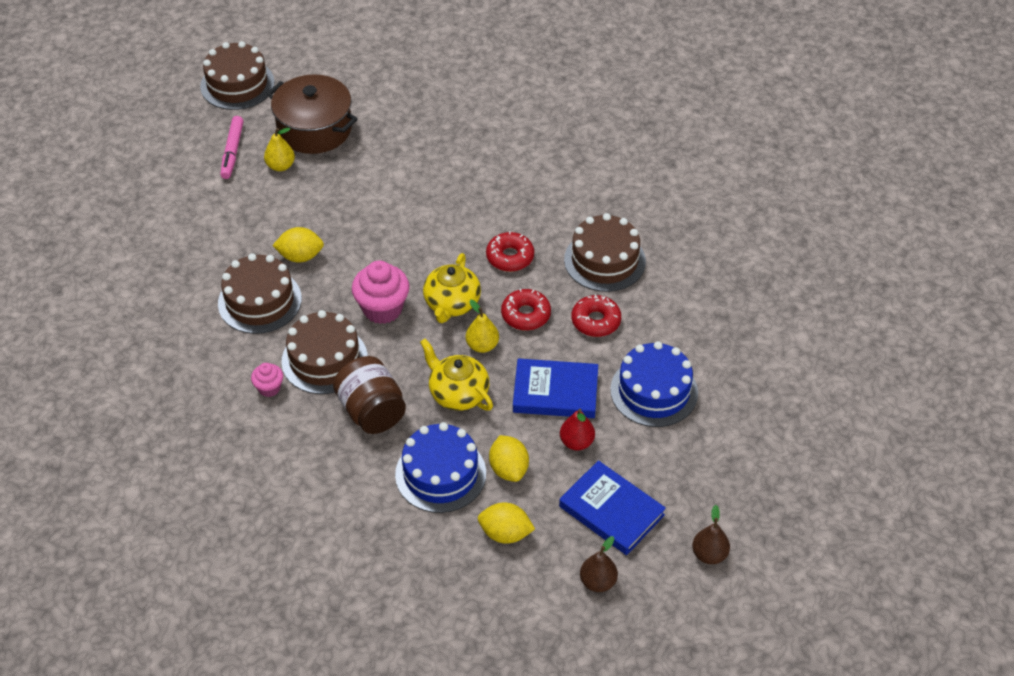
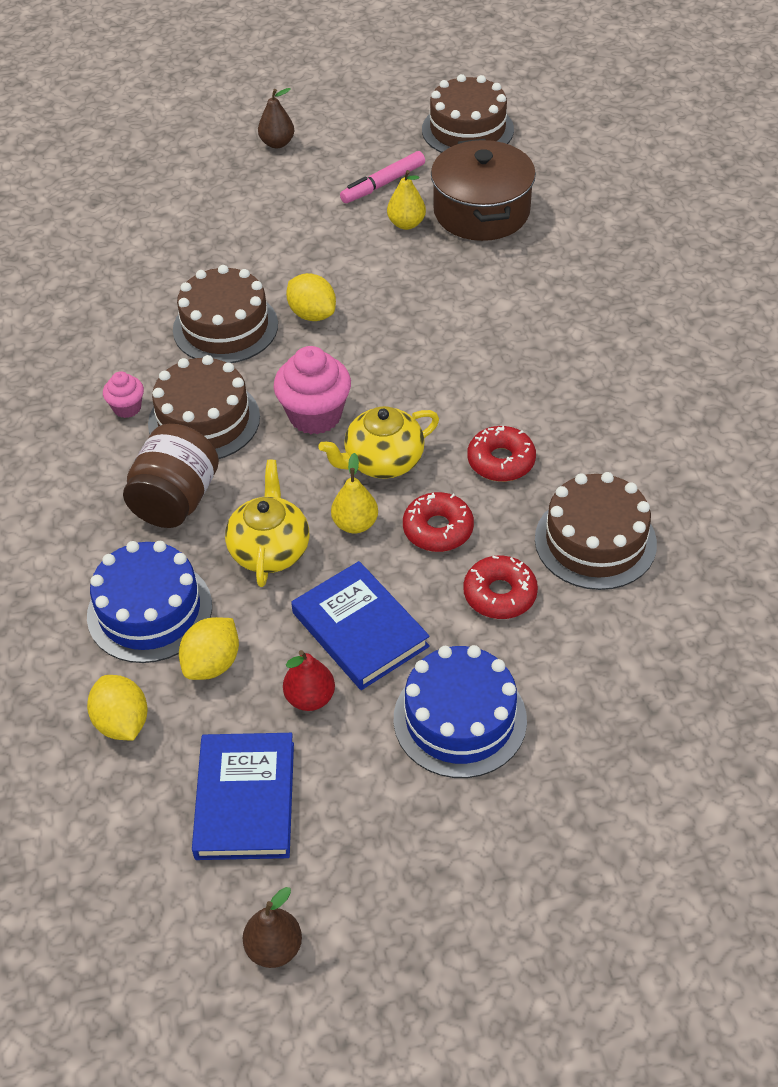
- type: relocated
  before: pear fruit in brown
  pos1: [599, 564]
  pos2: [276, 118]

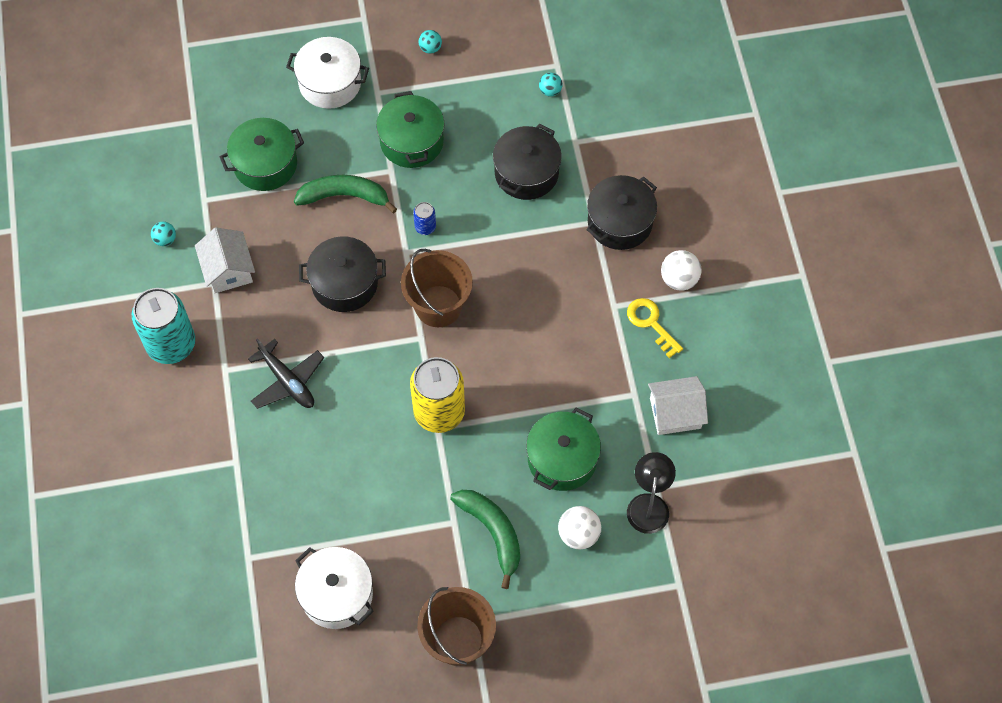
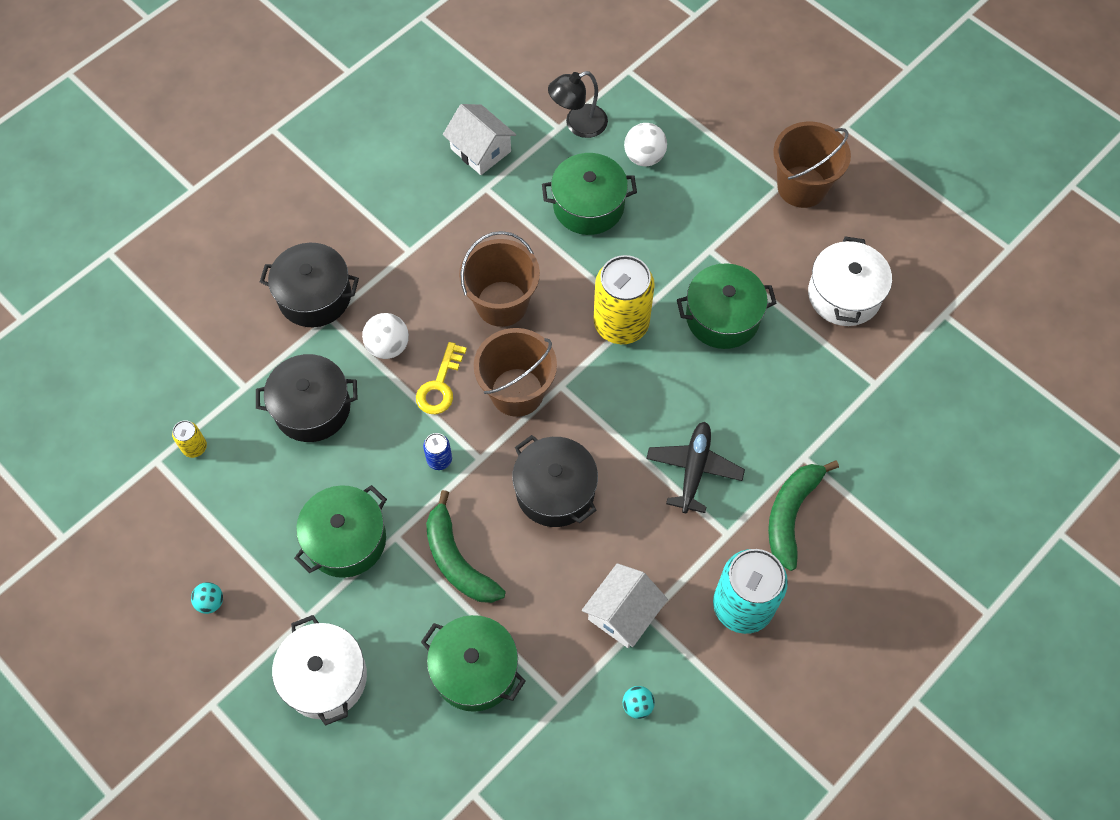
- type: relocated
  before: toy banana in emerald
  pos1: [485, 539]
  pos2: [803, 515]
- type: exchanged
  before: play ball in turquoise
  after: soda can in golden
  pos1: [550, 85]
  pos2: [189, 439]
- type: relocated
  before: latchkey in golden
  pos1: [655, 328]
  pos2: [441, 378]
- type: relocated
  before: play ball in white
  pos1: [681, 270]
  pos2: [385, 336]
- type: appeared
  after: pail in brown
  pos2: [499, 279]
- type: appeared
  after: cooking pot in emerald
  pos2: [726, 306]

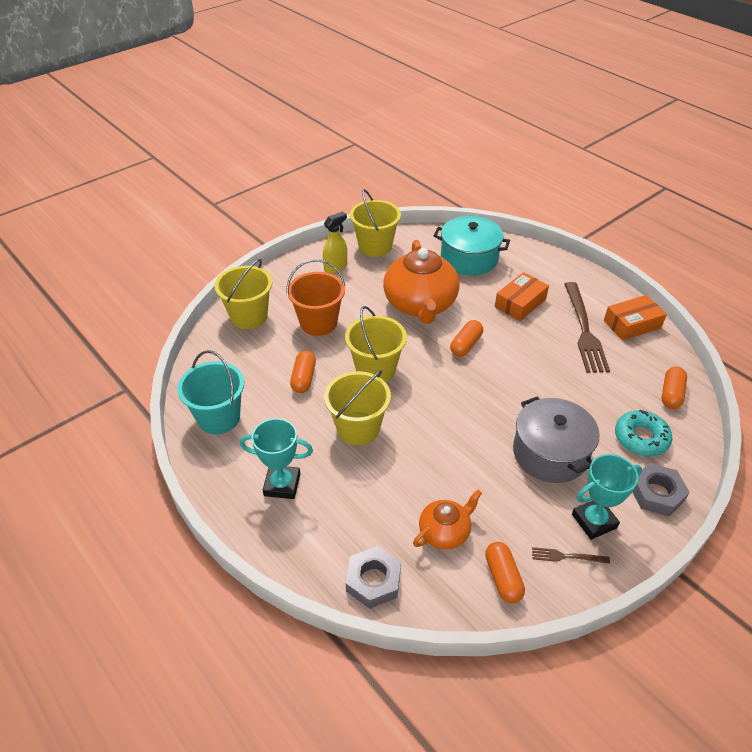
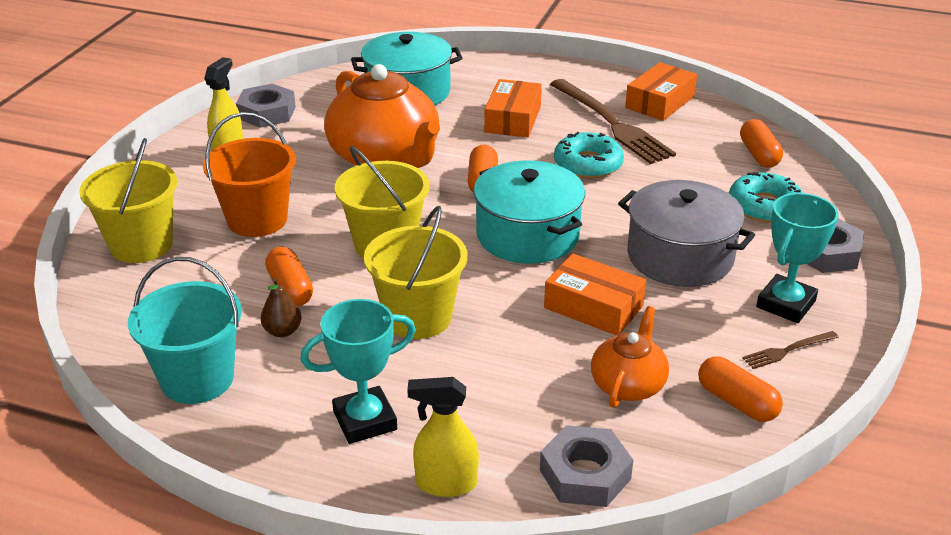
- type: exchanged
  before: pail in golden
  after: hex nut in grey
  pos1: [375, 223]
  pos2: [266, 106]
- type: appeared
  after: pear fruit in brown
  pos2: [281, 307]
- type: appeared
  after: sprayer in golden
  pos2: [443, 437]
- type: appeared
  after: cooking pot in turquoise
  pos2: [529, 212]
- type: appeared
  after: parcel in orange-coloured
  pos2: [595, 294]
- type: appeared
  after: doughnut in turquoise
  pos2: [589, 155]

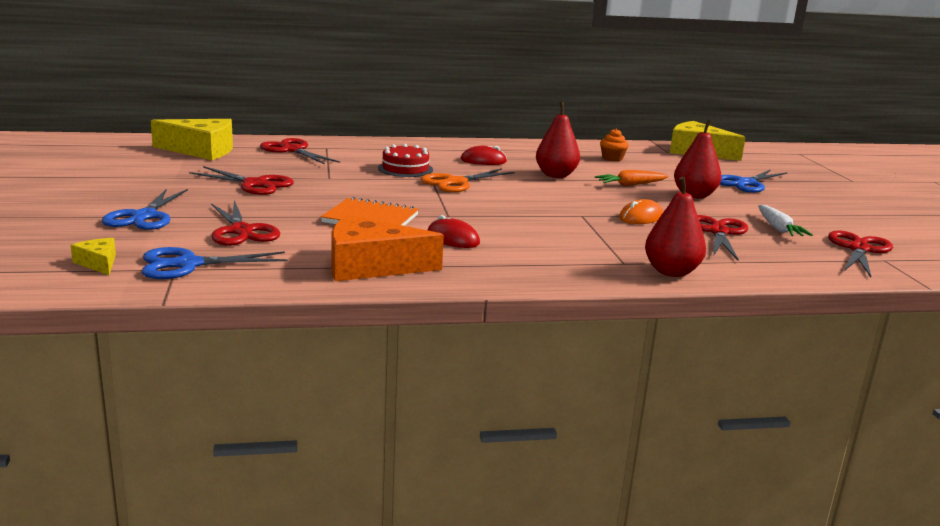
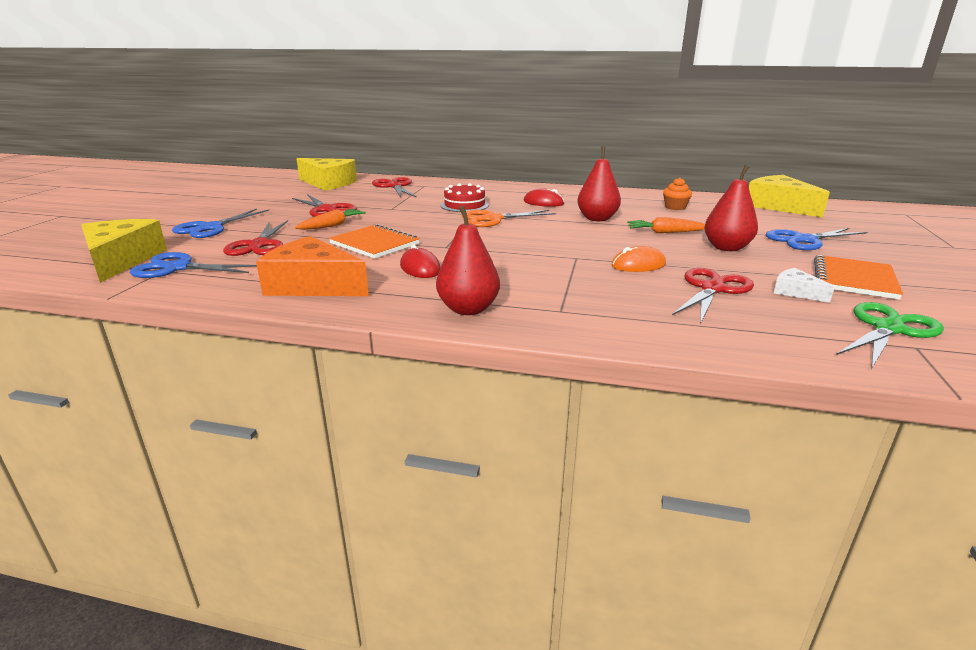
- type: size
  before: cheese in golden
  pos1: [93, 256]
  pos2: [124, 251]
  scale: 2.11
- type: relocated
  before: pear fruit in scarlet
  pos1: [675, 227]
  pos2: [468, 260]
- type: exchanged
  before: root vegetable in white
  after: cheese in white
  pos1: [785, 220]
  pos2: [804, 285]
- type: colour
  before: pair of scissors in scarlet
  after: pair of scissors in emerald
  pos1: [860, 253]
  pos2: [890, 335]
- type: appeared
  after: root vegetable in orange-coloured
  pos2: [330, 219]
- type: appeared
  after: exercise book in orange-coloured
  pos2: [858, 277]

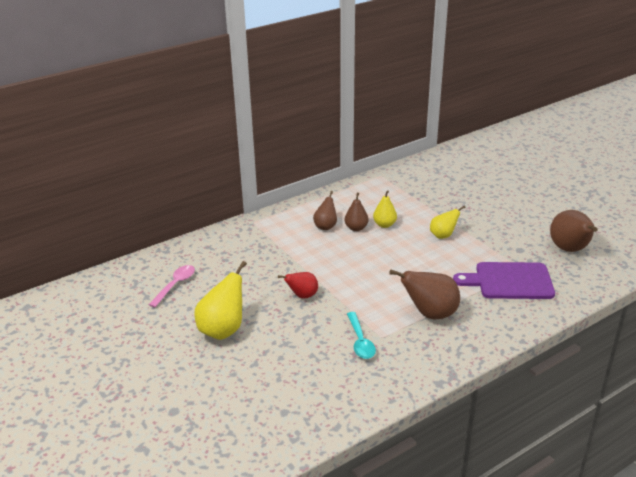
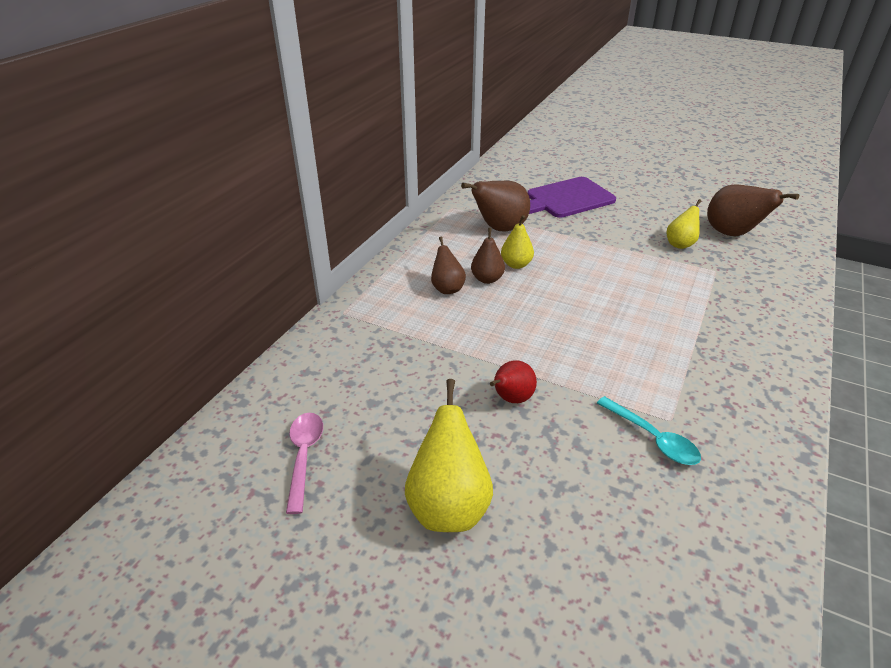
- type: relocated
  before: pear fruit in brown
  pos1: [424, 294]
  pos2: [495, 206]
- type: relocated
  before: pear fruit in golden
  pos1: [448, 222]
  pos2: [684, 224]
- type: relocated
  before: cutting board in purple
  pos1: [504, 280]
  pos2: [571, 197]

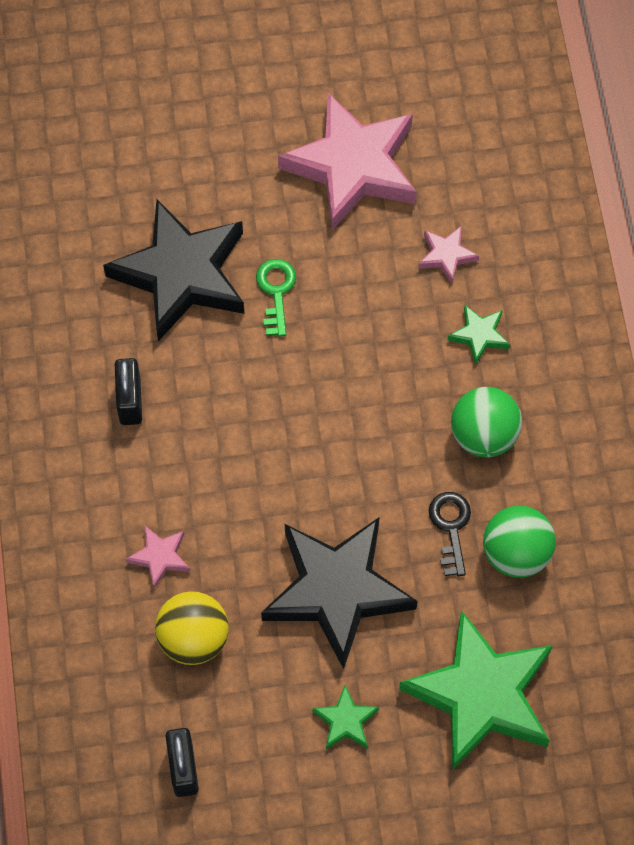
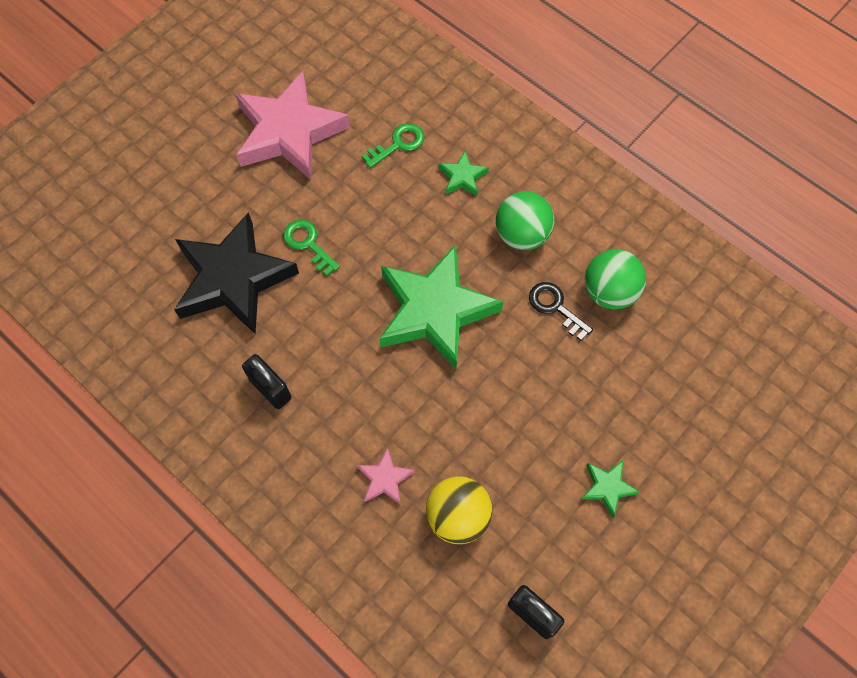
- type: missing
  before: star in jet-black
  pos1: [339, 593]
- type: relocated
  before: star in emerald
  pos1: [476, 690]
  pos2: [441, 307]
- type: exchanged
  before: star in pink
  after: latchkey in emerald
  pos1: [448, 255]
  pos2: [393, 145]

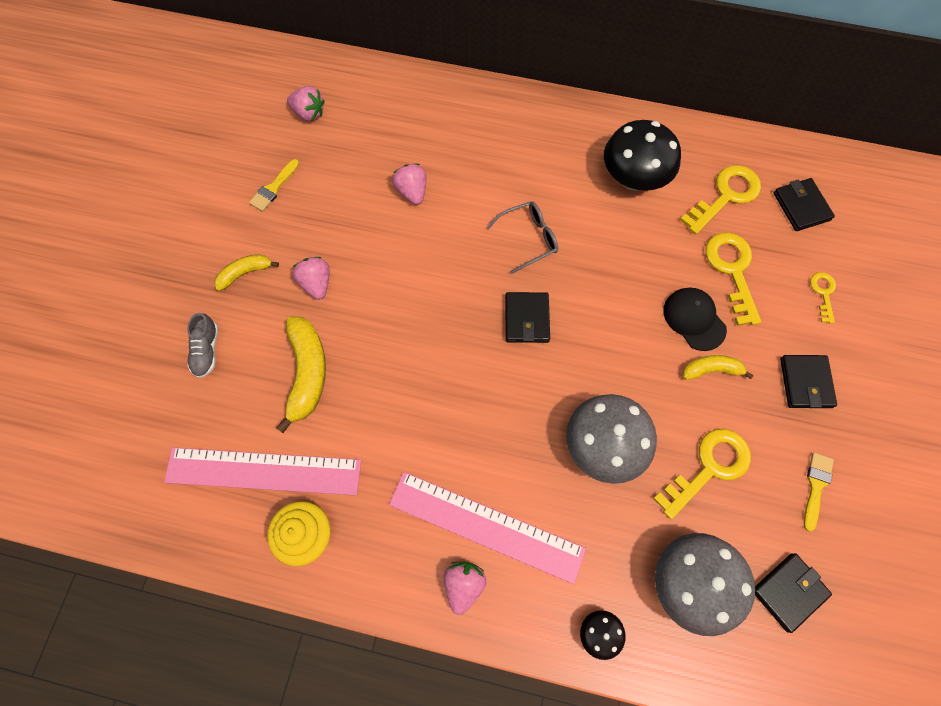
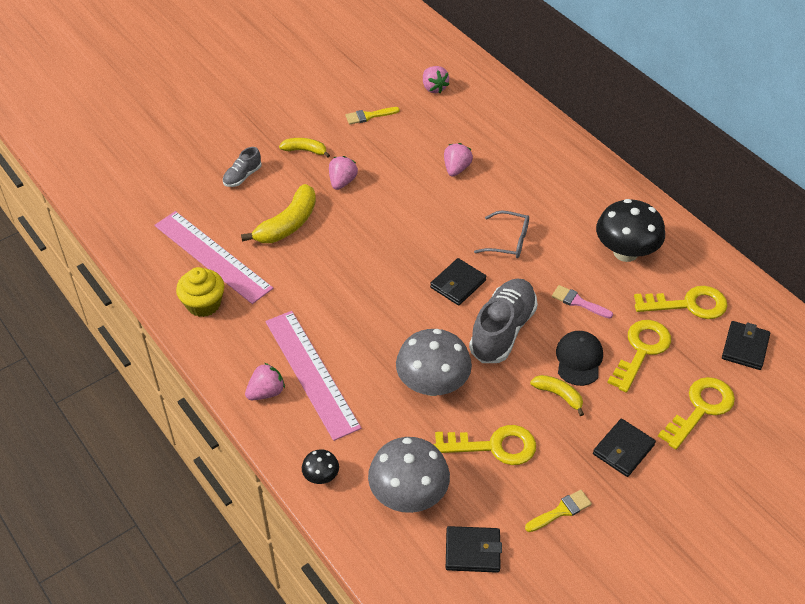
- type: size
  before: latchkey in golden
  pos1: [823, 298]
  pos2: [696, 413]
  scale: 1.86
- type: appeared
  after: lace-up shoe in grey
  pos2: [503, 320]
- type: appeared
  after: paint brush in pink
  pos2: [582, 302]

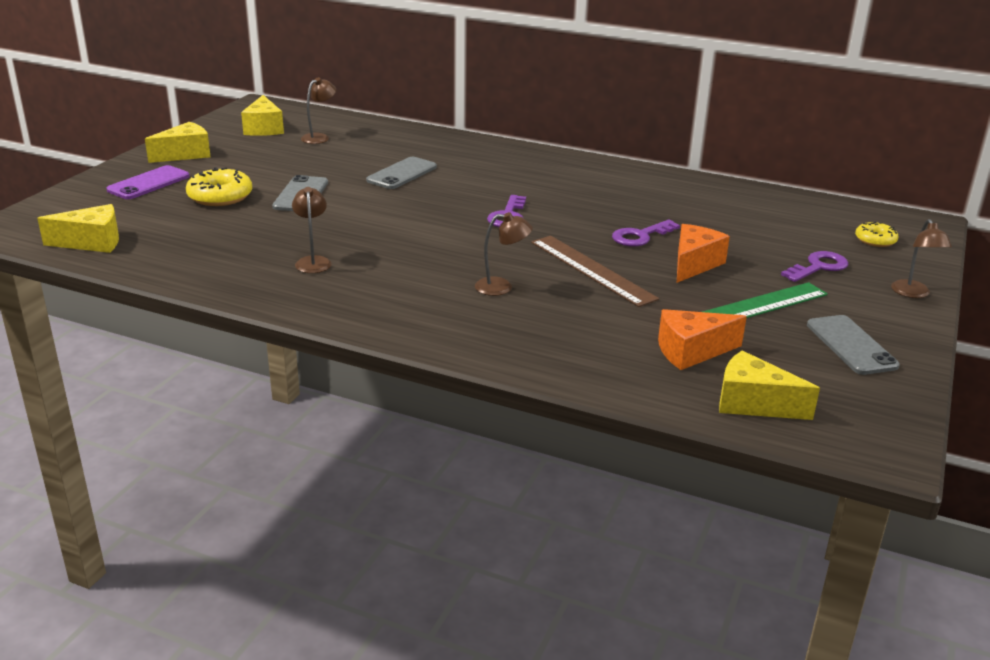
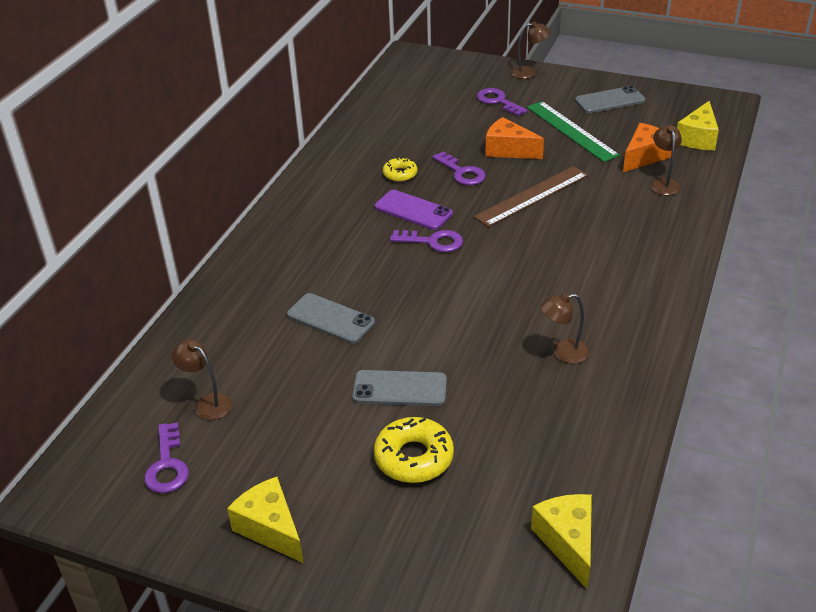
- type: relocated
  before: phone in purple
  pos1: [148, 182]
  pos2: [414, 210]
- type: exchanged
  before: cheese in golden
  after: latchkey in purple
  pos1: [262, 115]
  pos2: [166, 458]
- type: relocated
  before: desk lamp in brown
  pos1: [504, 254]
  pos2: [666, 160]
- type: spun
  before: cheese in orange-coloured
  pos1: [702, 339]
  pos2: [647, 147]
  turn: -120
- type: relocated
  before: doughnut in golden
  pos1: [876, 234]
  pos2: [400, 169]

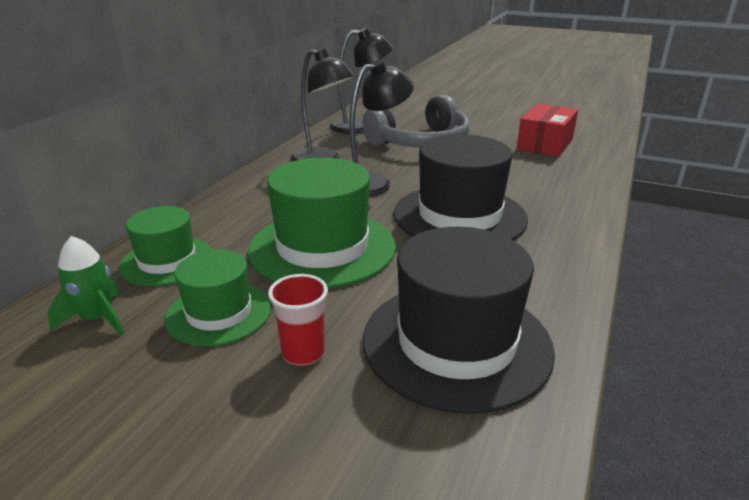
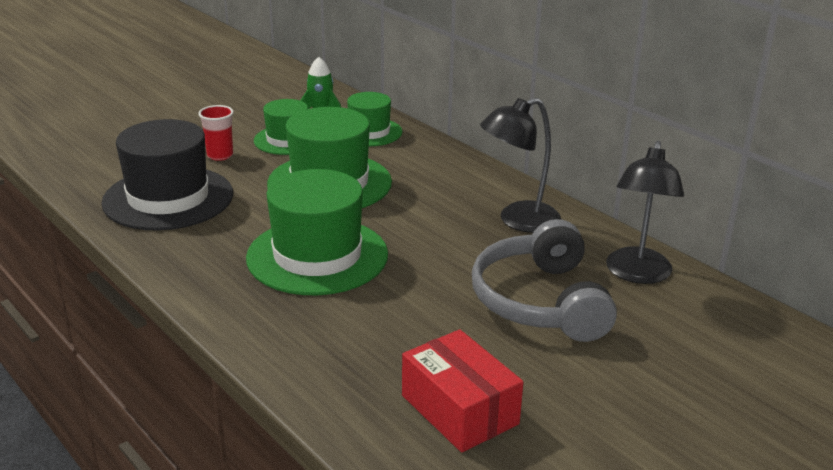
- type: missing
  before: desk lamp in jet-black
  pos1: [381, 128]
- type: colour
  before: tall hat in jet-black
  after: tall hat in emerald
  pos1: [461, 187]
  pos2: [317, 232]

